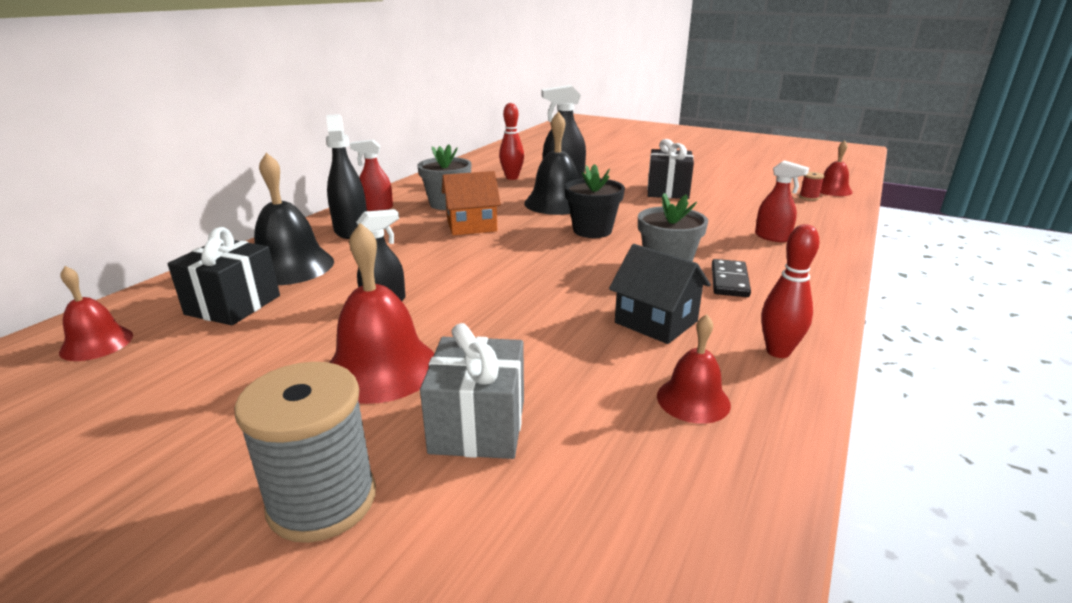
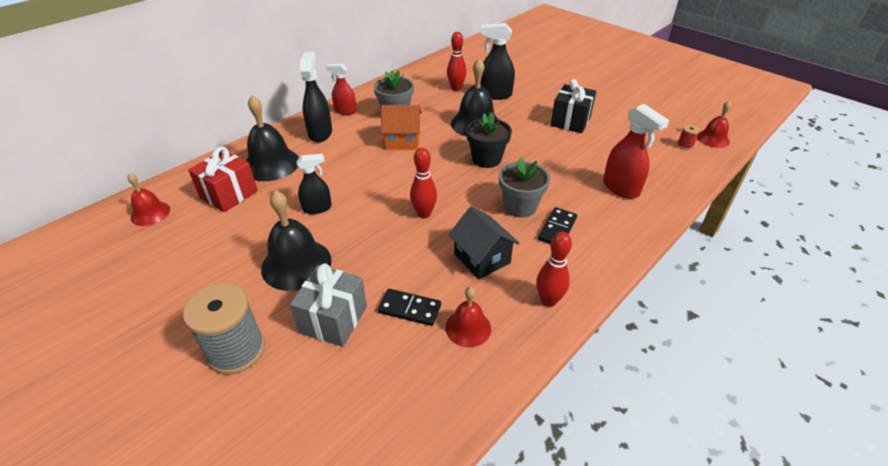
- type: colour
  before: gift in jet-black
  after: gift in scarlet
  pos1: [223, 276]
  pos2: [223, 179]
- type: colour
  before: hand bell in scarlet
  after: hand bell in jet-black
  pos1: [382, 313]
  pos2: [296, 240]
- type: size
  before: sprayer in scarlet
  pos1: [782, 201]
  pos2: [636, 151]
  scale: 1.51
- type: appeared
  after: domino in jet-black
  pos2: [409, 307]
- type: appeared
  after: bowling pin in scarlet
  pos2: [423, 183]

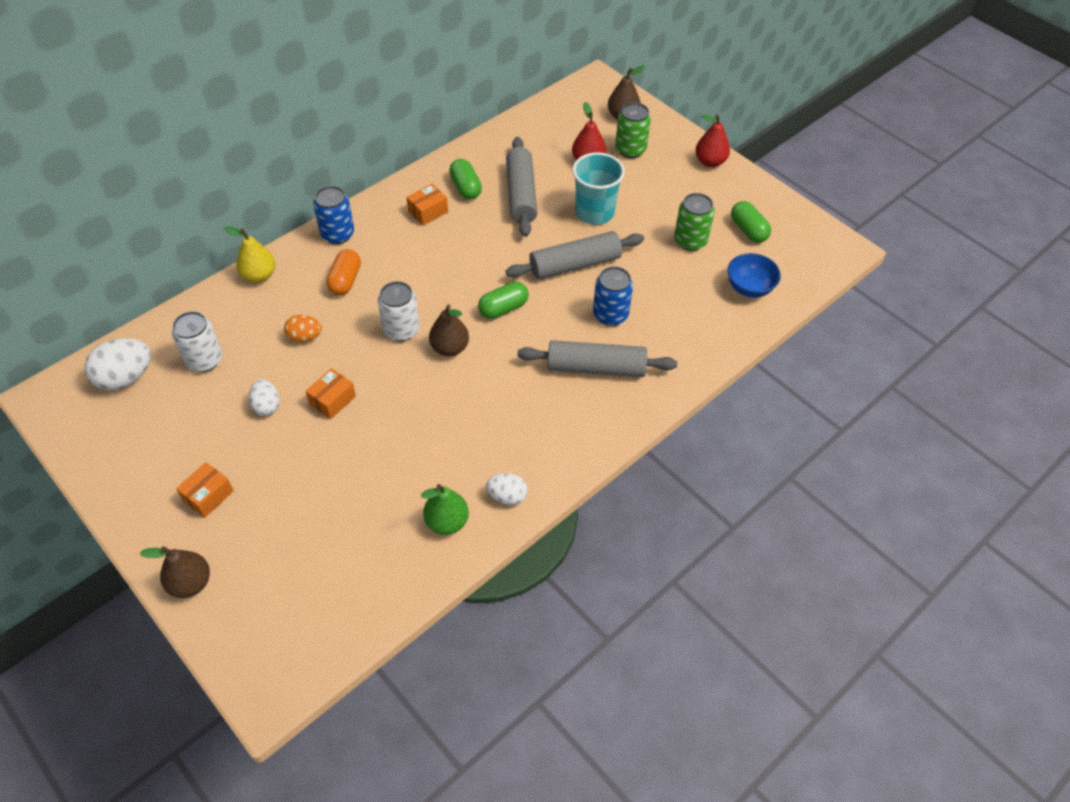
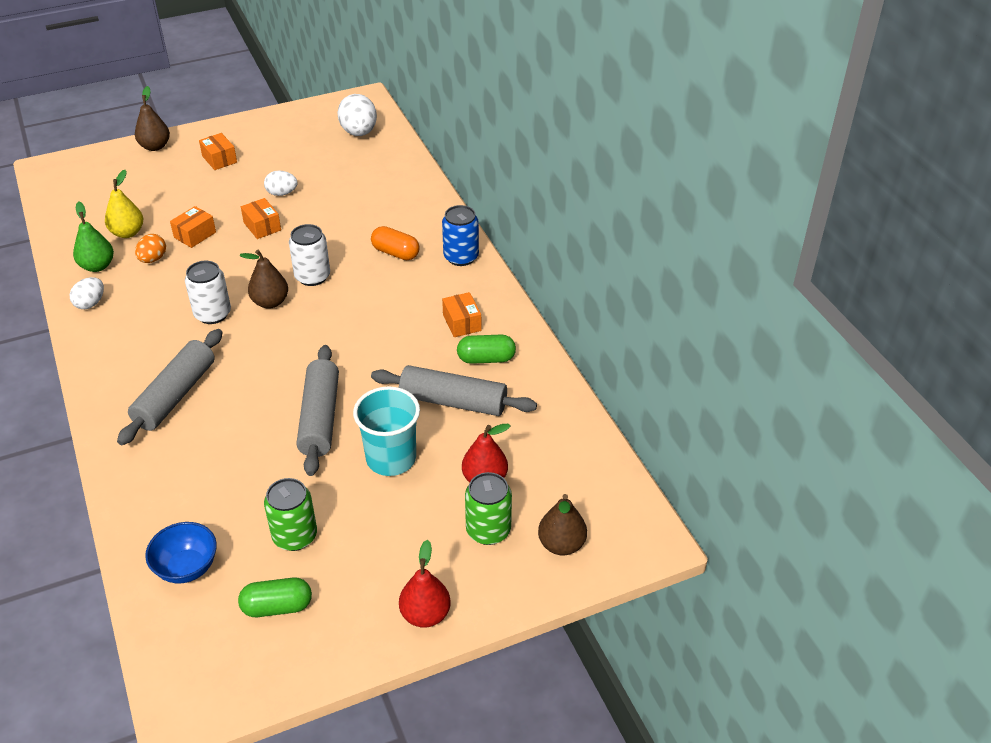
- type: relocated
  before: soda can in white
  pos1: [197, 341]
  pos2: [208, 292]
- type: relocated
  before: pear fruit in golden
  pos1: [250, 254]
  pos2: [124, 204]
- type: relocated
  before: toy egg in orange-coloured
  pos1: [303, 329]
  pos2: [150, 248]
- type: missing
  before: pill in emerald
  pos1: [503, 300]
- type: missing
  before: soda can in cobalt
  pos1: [613, 296]
- type: appeared
  after: parcel in orange-coloured
  pos2: [193, 227]

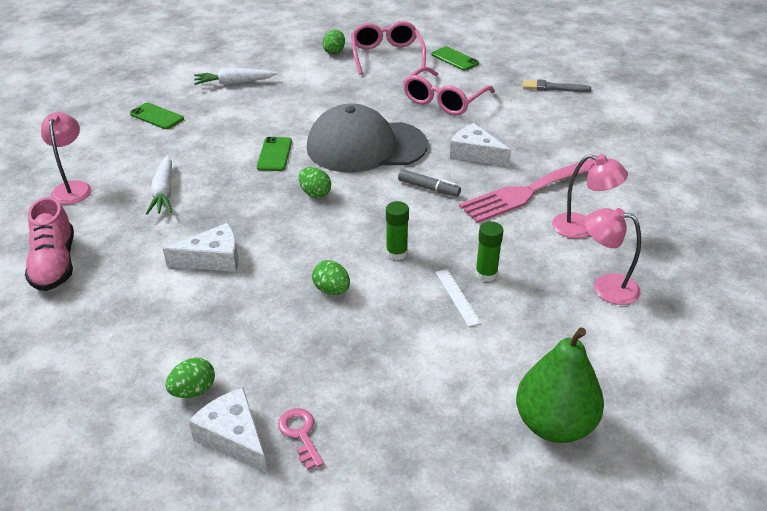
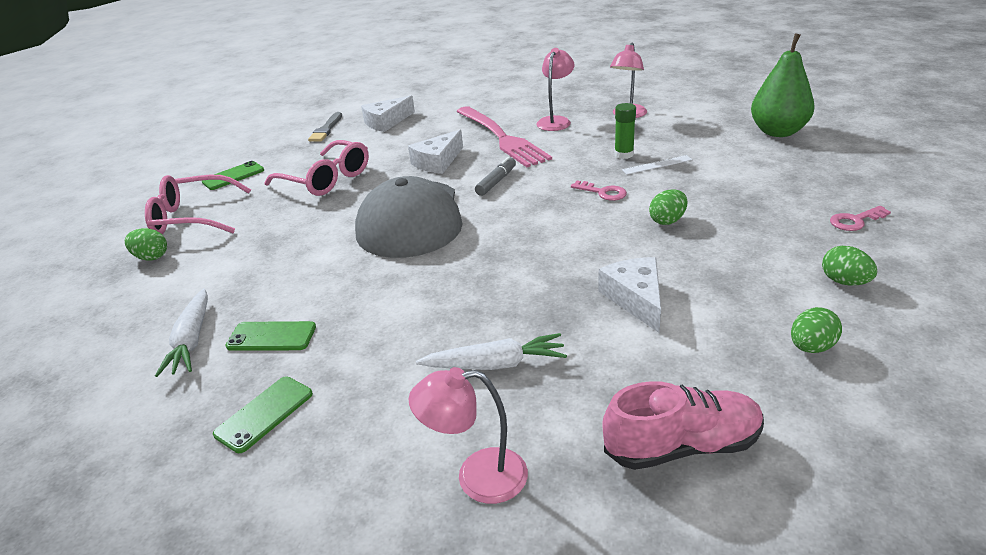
- type: relocated
  before: cheese in white
  pos1: [228, 430]
  pos2: [388, 114]
- type: relocated
  before: phone in emerald
  pos1: [274, 154]
  pos2: [270, 336]
- type: relocated
  before: toy egg in emerald
  pos1: [315, 182]
  pos2: [816, 330]
- type: exchanged
  before: glue in emerald
  after: latchkey in pink
  pos1: [397, 230]
  pos2: [599, 190]

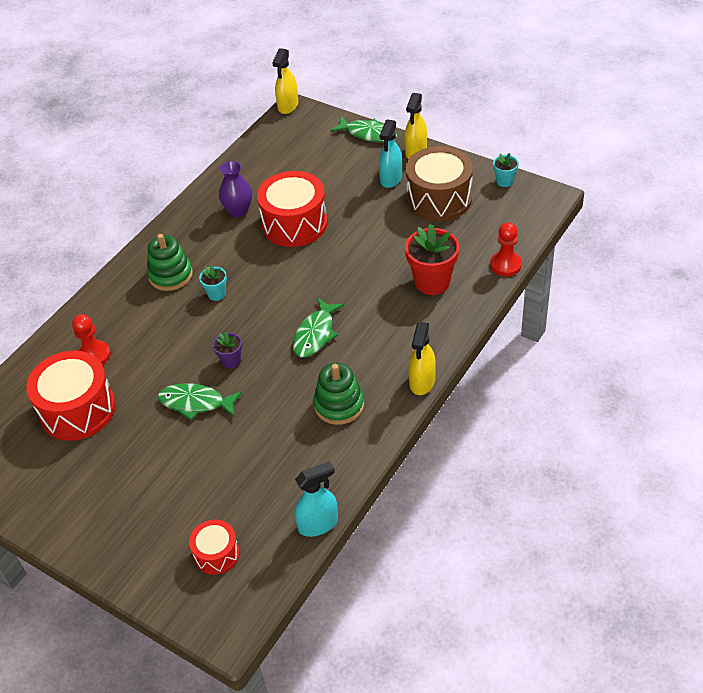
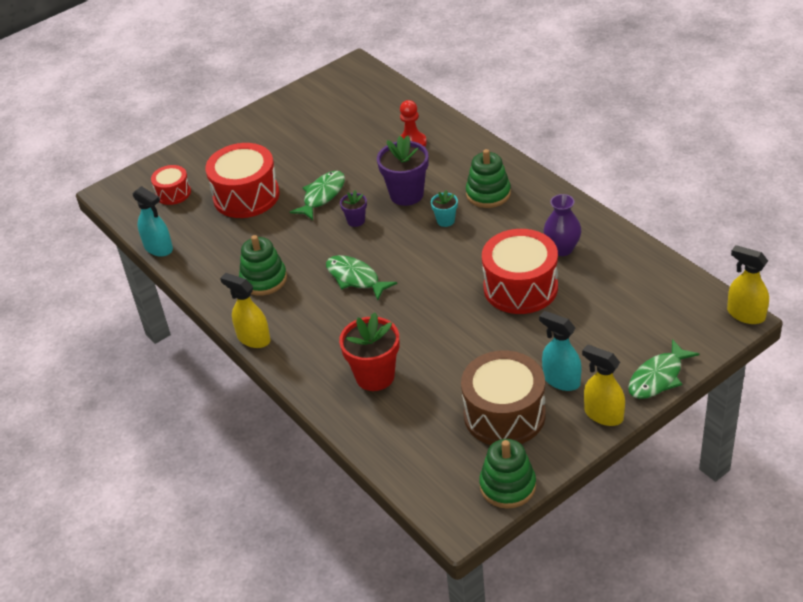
- type: relocated
  before: snare drum in scarlet
  pos1: [71, 396]
  pos2: [242, 180]
- type: spun
  before: sprayer in turquoise
  pos1: [316, 499]
  pos2: [153, 221]
  turn: -45
- type: missing
  before: game pawn in scarlet
  pos1: [506, 249]
- type: exchanged
  before: potted plant in turquoise
  after: stacking rings in emerald
  pos1: [506, 170]
  pos2: [507, 474]
- type: appeared
  after: potted plant in purple
  pos2: [402, 171]

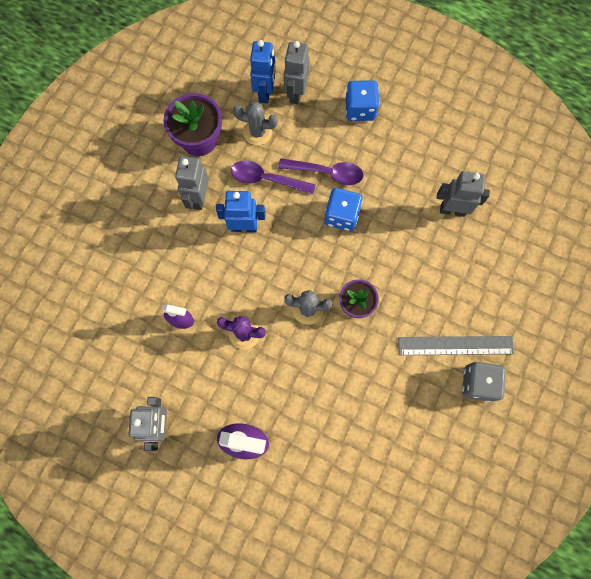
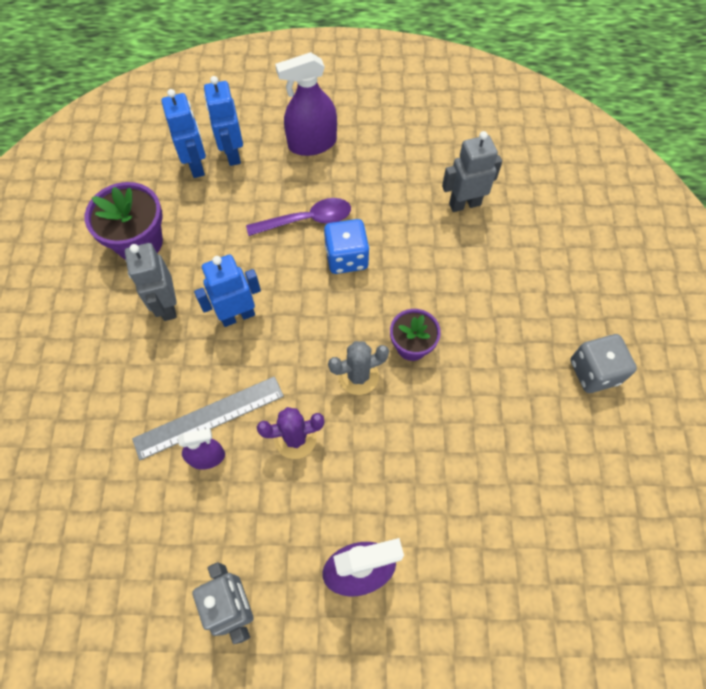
- type: missing
  before: tablespoon in purple
  pos1: [273, 177]
- type: missing
  before: cactus in grey
  pos1: [255, 123]
- type: colour
  before: robot figure in grey
  after: robot figure in cobalt
  pos1: [296, 72]
  pos2: [223, 121]
- type: exchanged
  before: die in cobalt
  after: sprayer in purple
  pos1: [362, 100]
  pos2: [306, 104]
- type: relocated
  before: straightedge in grey
  pos1: [456, 345]
  pos2: [208, 418]

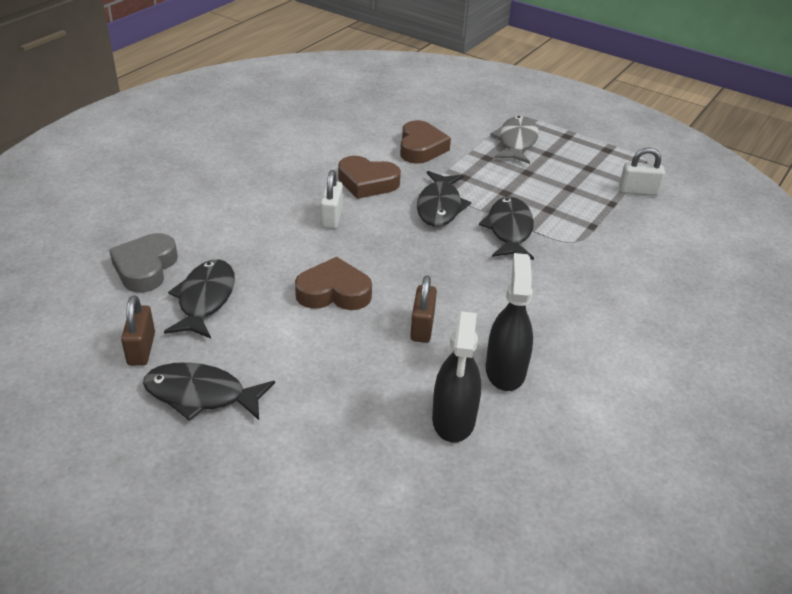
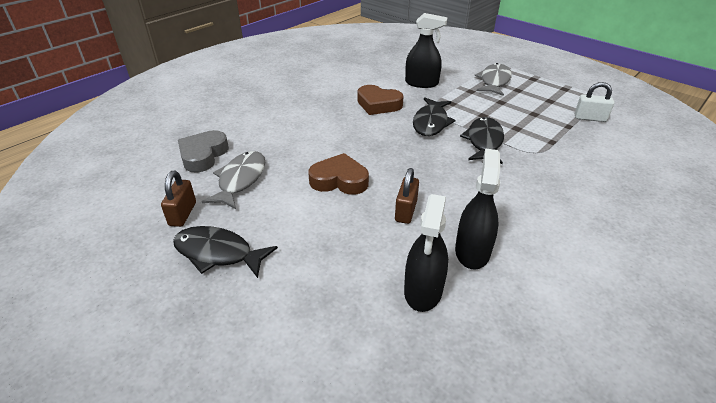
- type: colour
  before: toy fish in jet-black
  after: toy fish in grey
  pos1: [199, 298]
  pos2: [233, 180]
- type: missing
  before: lock in white
  pos1: [331, 199]
- type: exchanged
  before: love heart in brown
  after: sprayer in jet-black
  pos1: [425, 142]
  pos2: [426, 50]

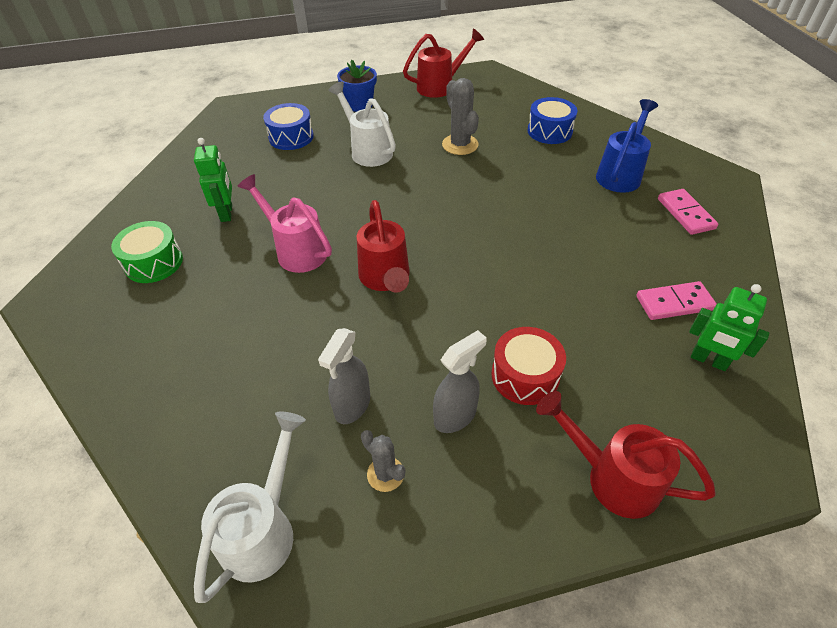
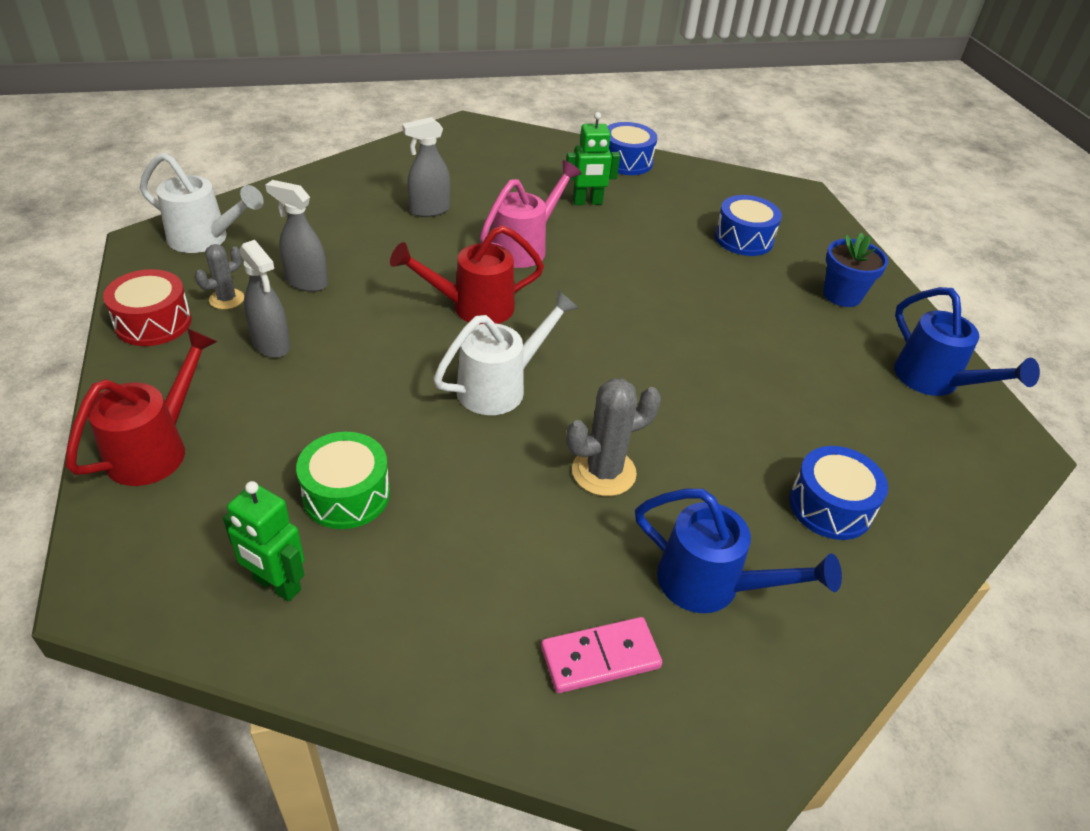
- type: relocated
  before: snare drum in emerald
  pos1: [147, 252]
  pos2: [343, 480]
- type: relocated
  before: sprinkling can in white
  pos1: [362, 124]
  pos2: [506, 352]
- type: colour
  before: sprinkling can in scarlet
  after: sprinkling can in cobalt
  pos1: [443, 63]
  pos2: [967, 341]
- type: relocated
  before: cactus in grey
  pos1: [460, 116]
  pos2: [613, 437]
- type: relocated
  before: snare drum in scarlet
  pos1: [528, 366]
  pos2: [147, 307]
- type: missing
  before: domino in pink
  pos1: [676, 300]
- type: spun
  before: robot figure in emerald
  pos1: [729, 327]
  pos2: [264, 541]
  turn: -90
- type: appeared
  after: sprayer in grey
  pos2: [426, 167]
- type: appeared
  after: snare drum in cobalt
  pos2: [632, 148]

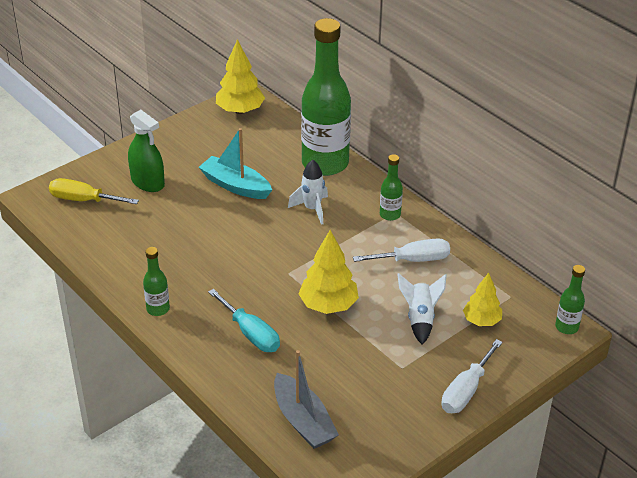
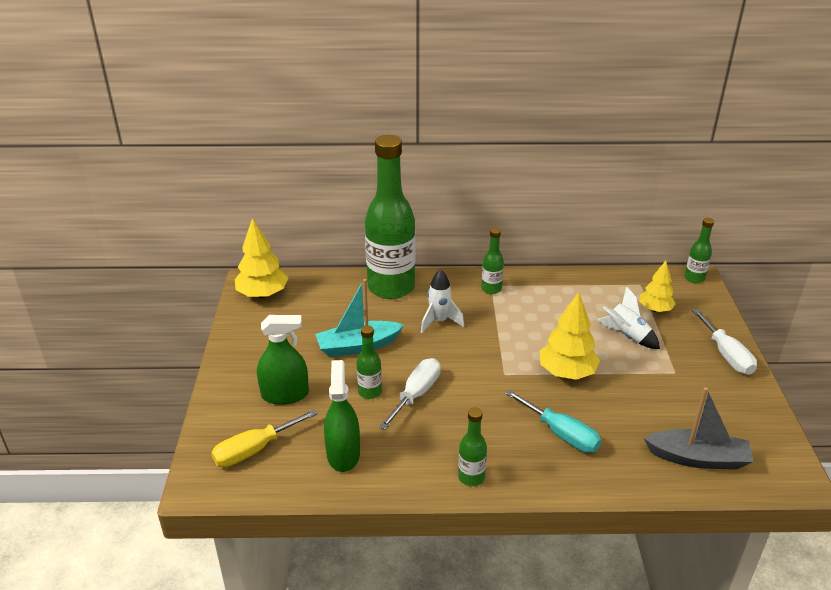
- type: spun
  before: hand screwdriver in turquoise
  pos1: [244, 320]
  pos2: [553, 421]
  turn: 45
- type: relocated
  before: hand screwdriver in white
  pos1: [401, 250]
  pos2: [410, 394]
- type: appeared
  after: sprayer in emerald
  pos2: [342, 416]
- type: appeared
  after: bottle in emerald
  pos2: [369, 362]

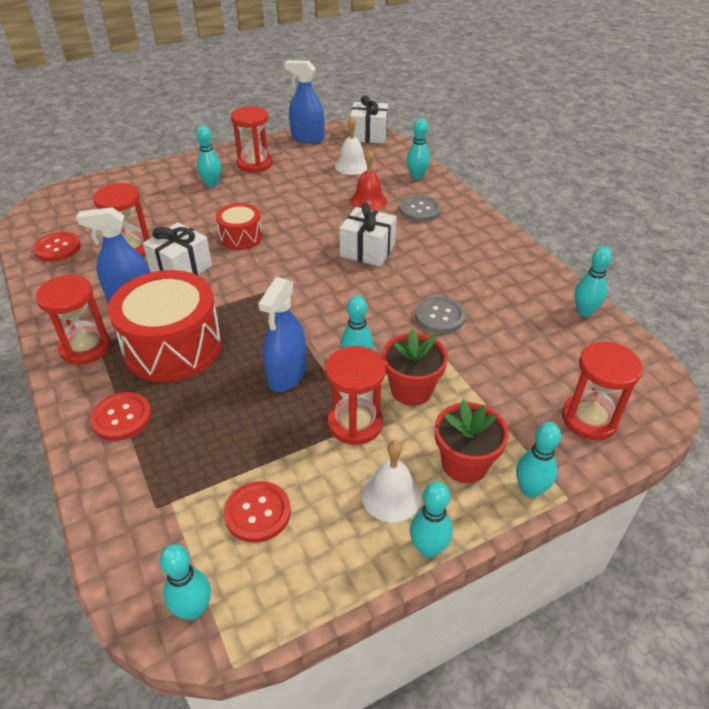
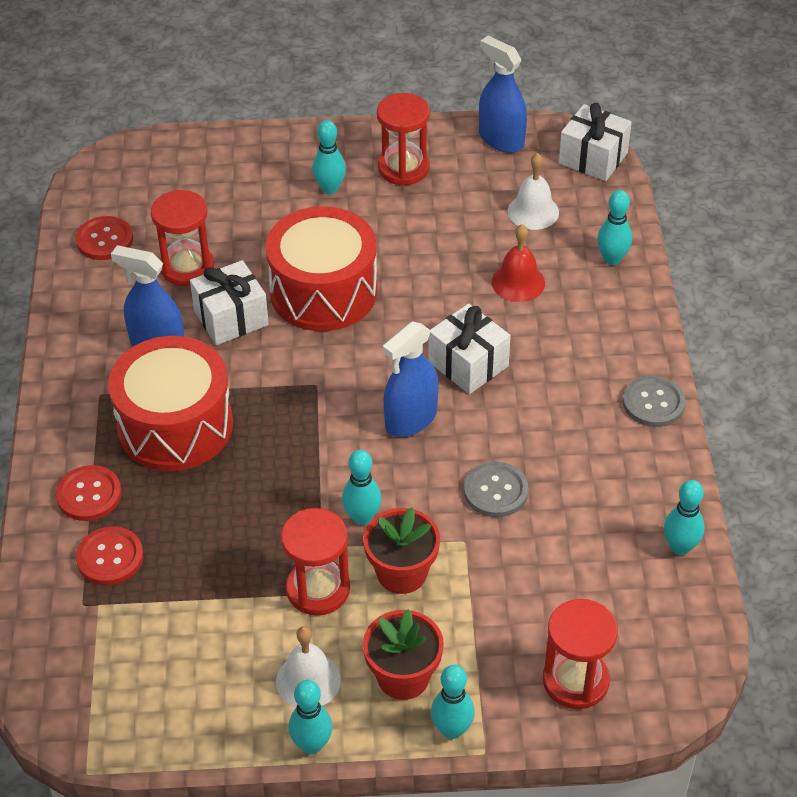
- type: missing
  before: hourglass in scarlet
  pos1: [73, 320]
- type: missing
  before: bowling pin in turquoise
  pos1: [185, 582]
- type: size
  before: snare drum in scarlet
  pos1: [239, 226]
  pos2: [321, 268]
  scale: 1.86
- type: relocated
  before: shirt button in scarlet
  pos1: [257, 512]
  pos2: [109, 555]
- type: relocated
  before: sprayer in cobalt
  pos1: [282, 334]
  pos2: [410, 379]
- type: relocated
  before: shirt button in grey
  pos1: [420, 209]
  pos2: [654, 401]

